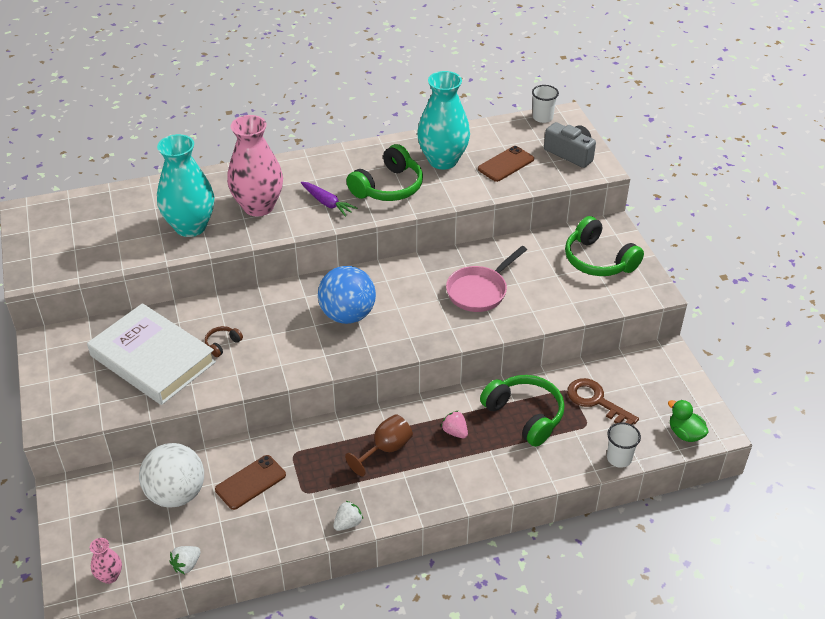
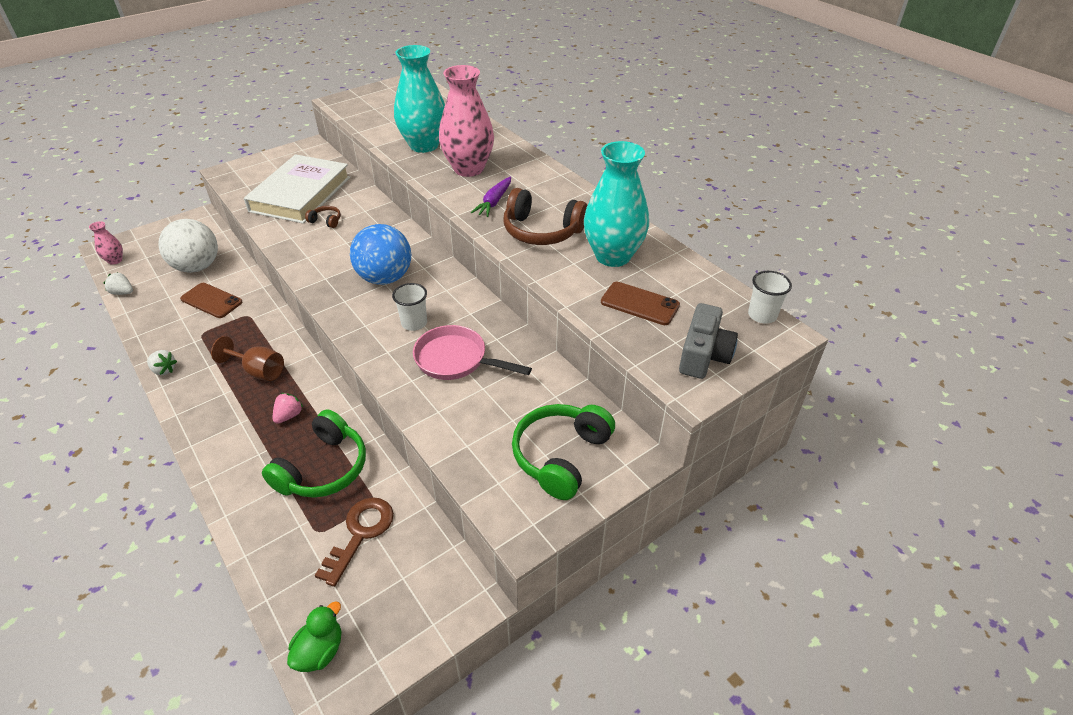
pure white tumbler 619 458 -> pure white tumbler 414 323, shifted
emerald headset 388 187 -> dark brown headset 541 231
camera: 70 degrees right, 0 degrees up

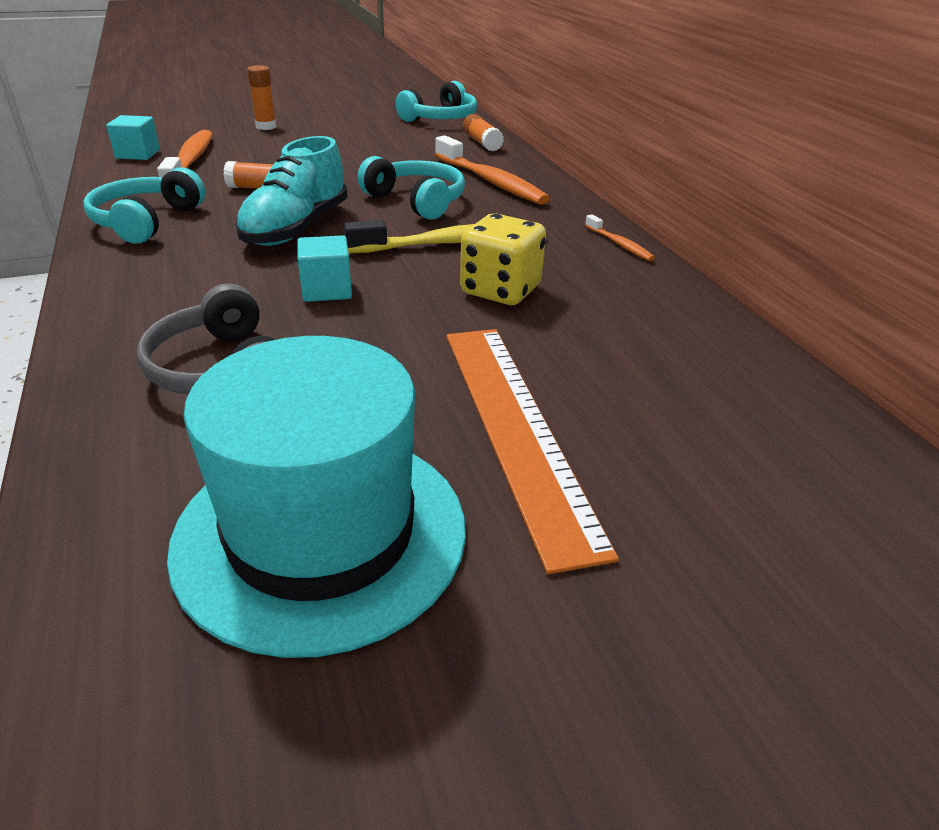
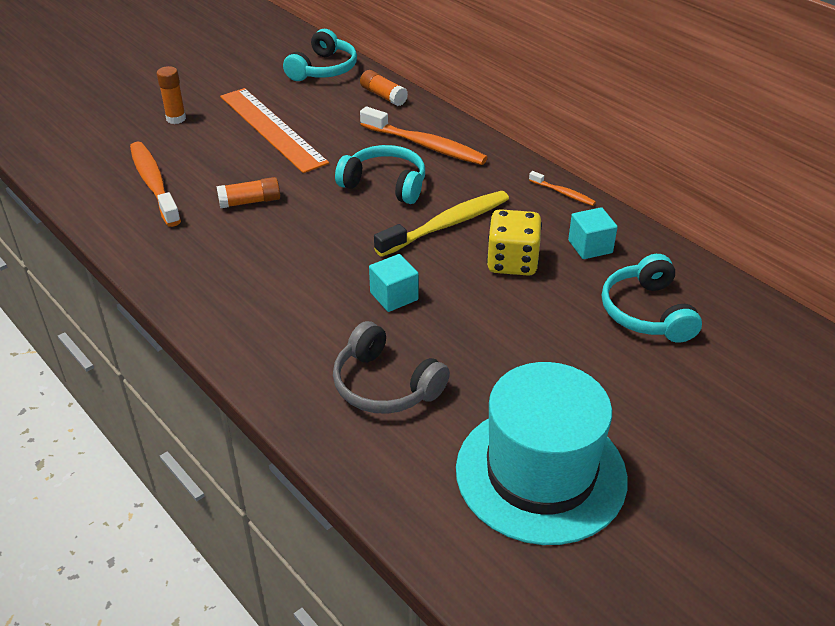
aqua lace-up shoe 296 228 -> none
aqua headset 146 221 -> aqua headset 647 312, shifted
aqua cube 138 154 -> aqua cube 590 246, shifted
bright orange straightedge 516 428 -> bright orange straightedge 272 129, shifted
camera: 20 degrees left, 5 degrees up

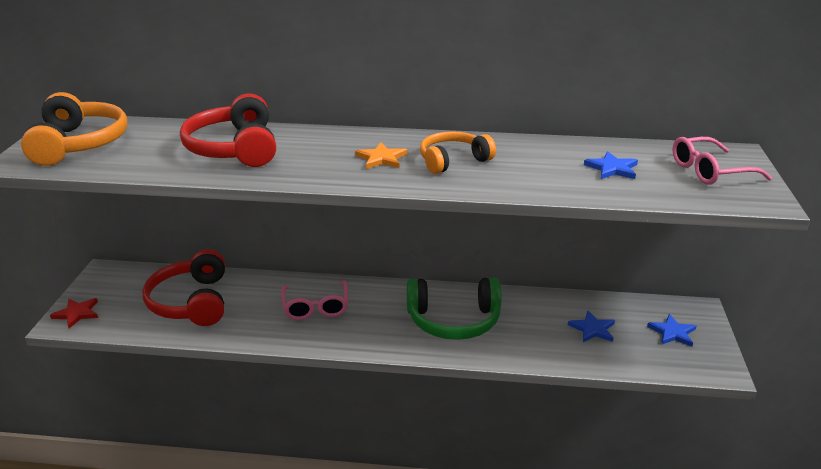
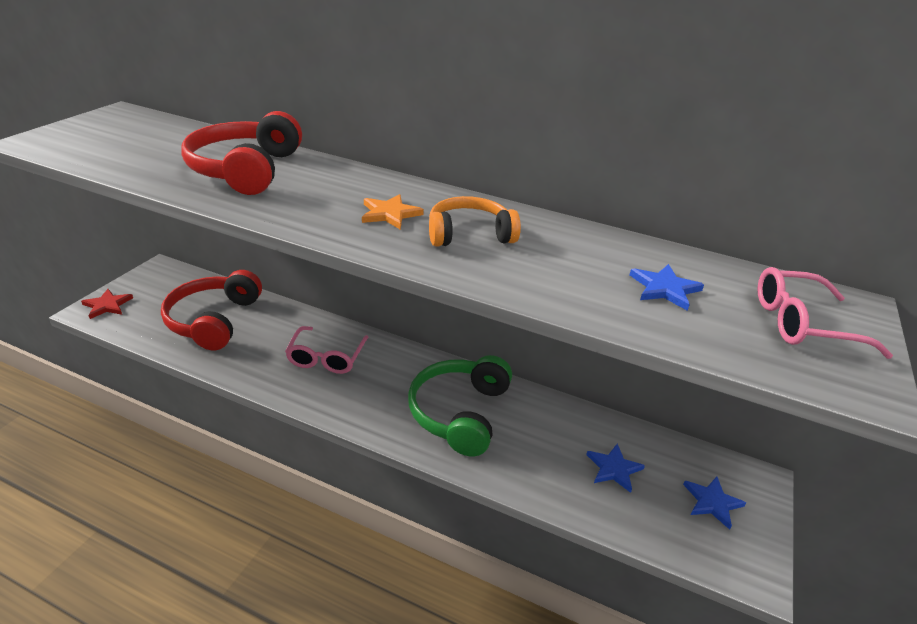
bright orange headset 79 144 -> none
emerald headset 454 320 -> emerald headset 459 413, 90 degrees clockwise
camera: 15 degrees right, 5 degrees up

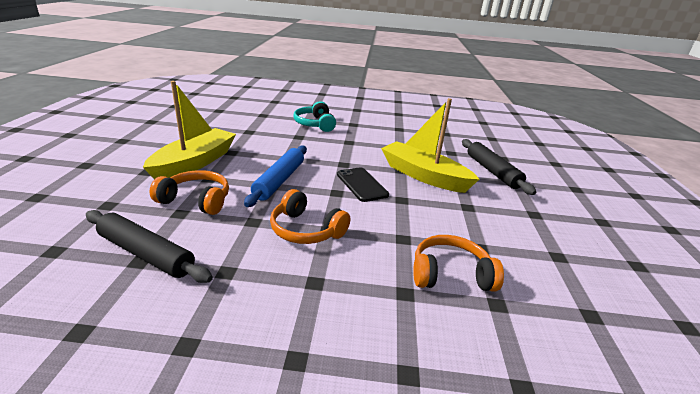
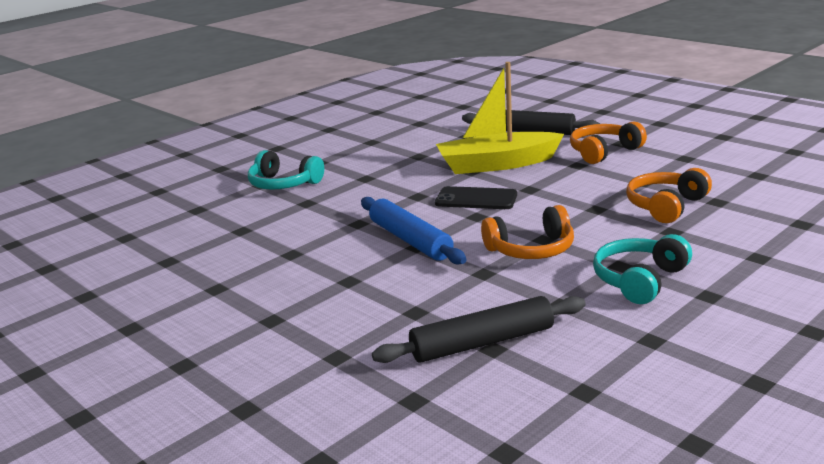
golden toy boat 194 163 -> none
none -> aqua headset 640 280
bright orange headset 196 200 -> bright orange headset 604 152, shifted
camera: 45 degrees left, 5 degrees down

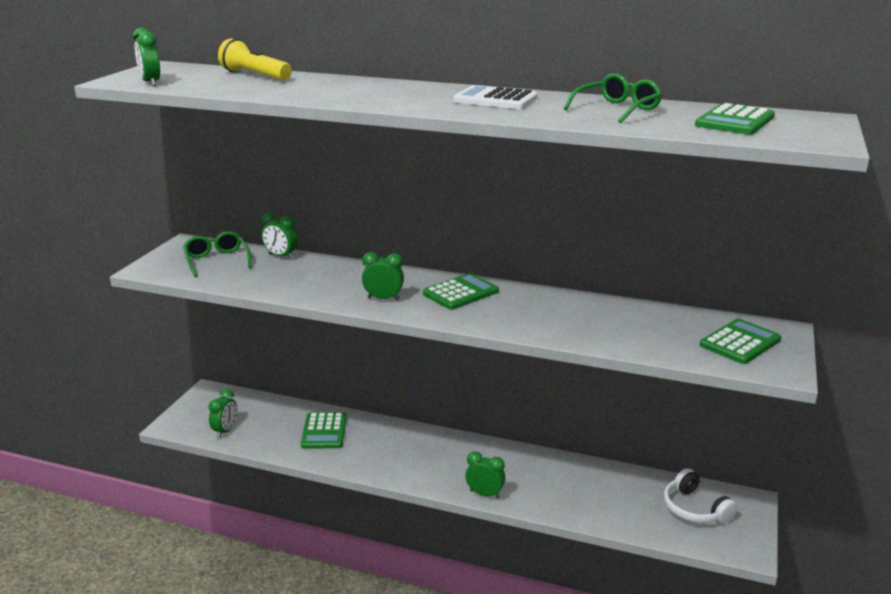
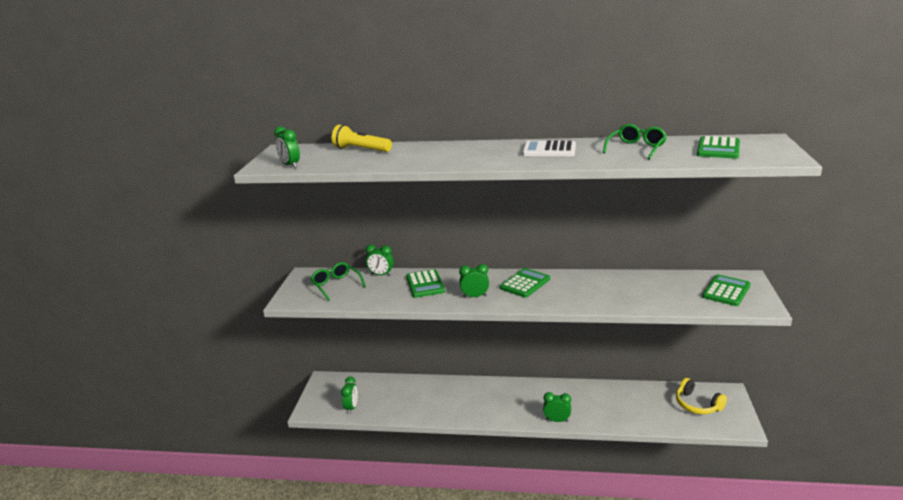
emerald pocket calculator 324 431 -> emerald pocket calculator 425 284, shifted
pure white headset 694 509 -> golden headset 697 404
camera: 10 degrees left, 0 degrees up

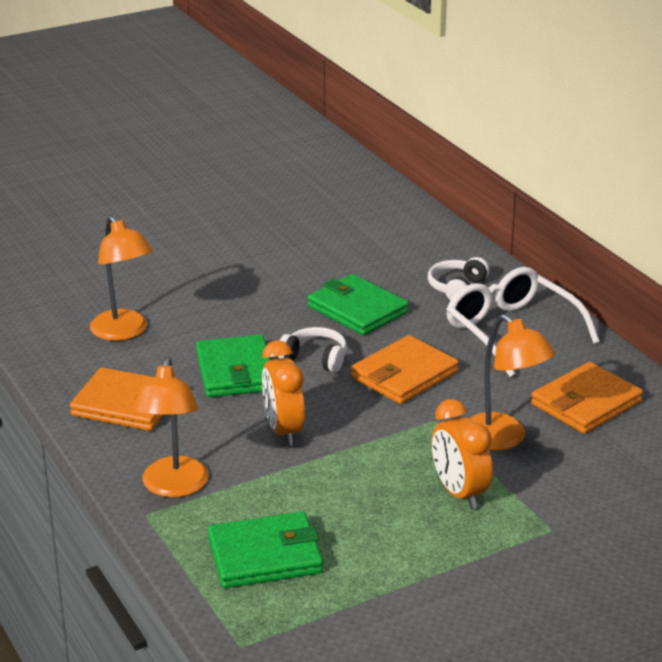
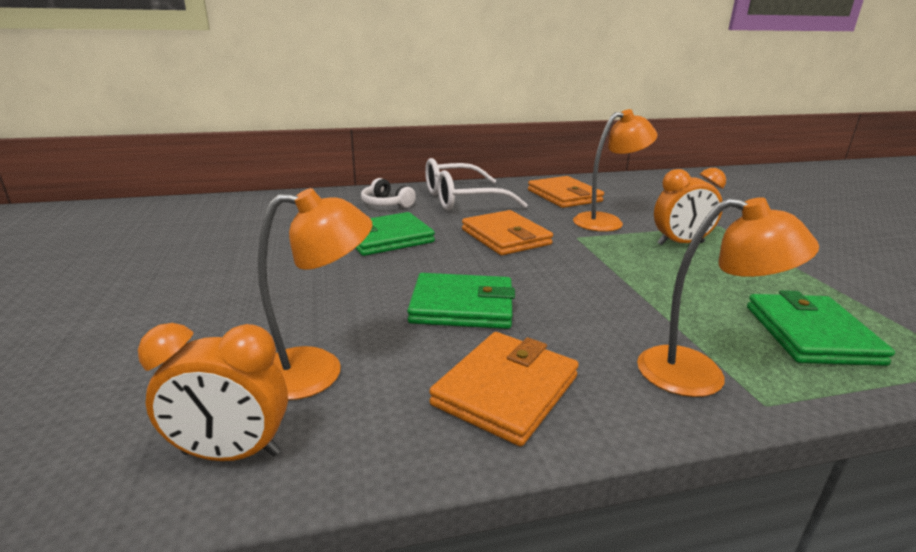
pure white headset 315 358 -> none
bright orange alarm clock 283 431 -> bright orange alarm clock 231 453, shifted
camera: 75 degrees left, 5 degrees down

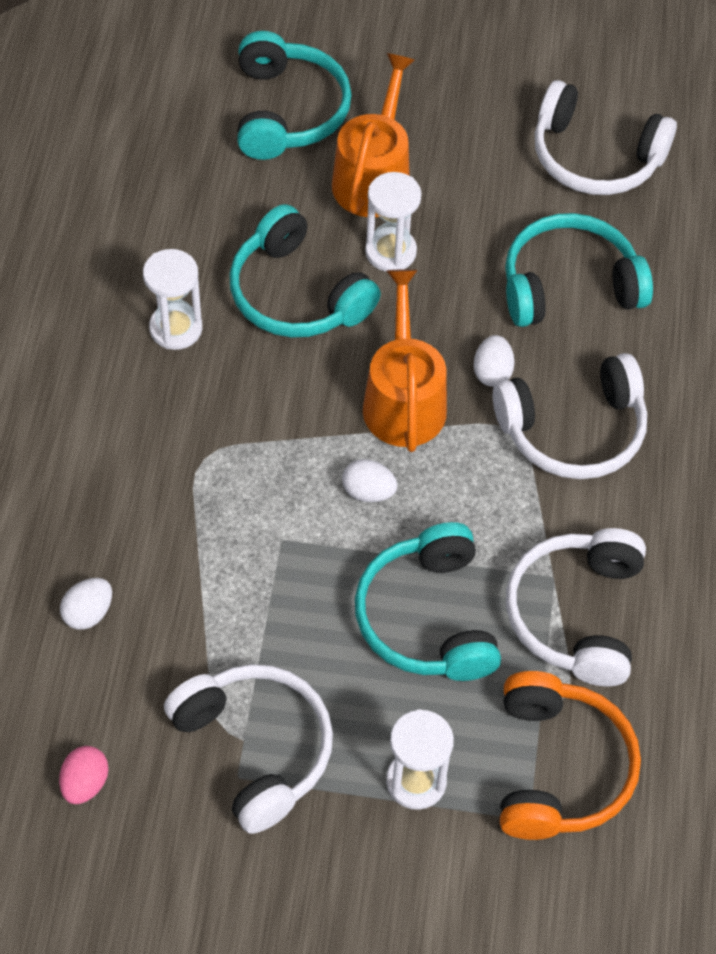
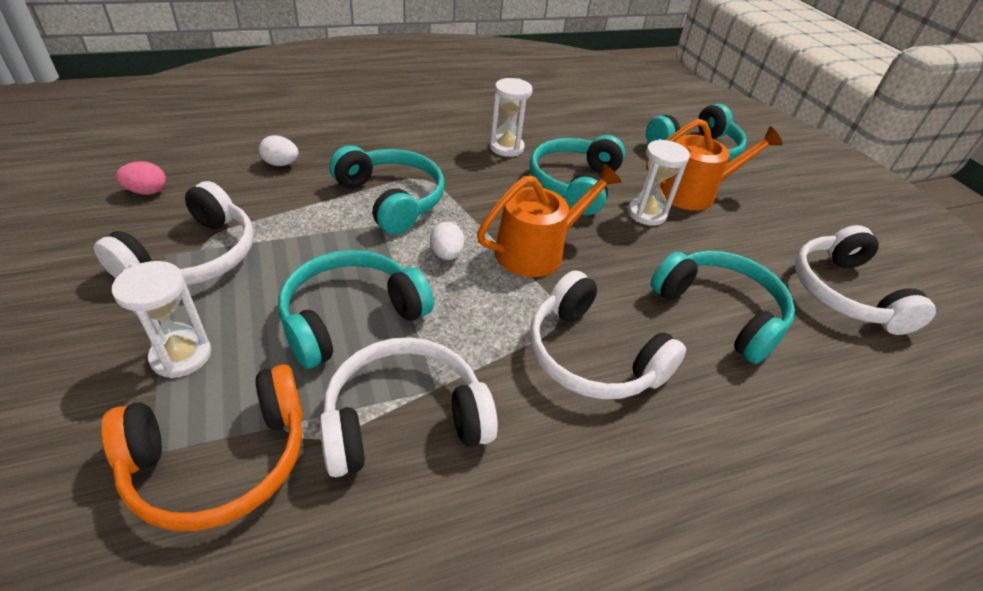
pure white toy egg 492 372 -> none
none -> aqua headset 392 199
camera: 60 degrees right, 15 degrees down

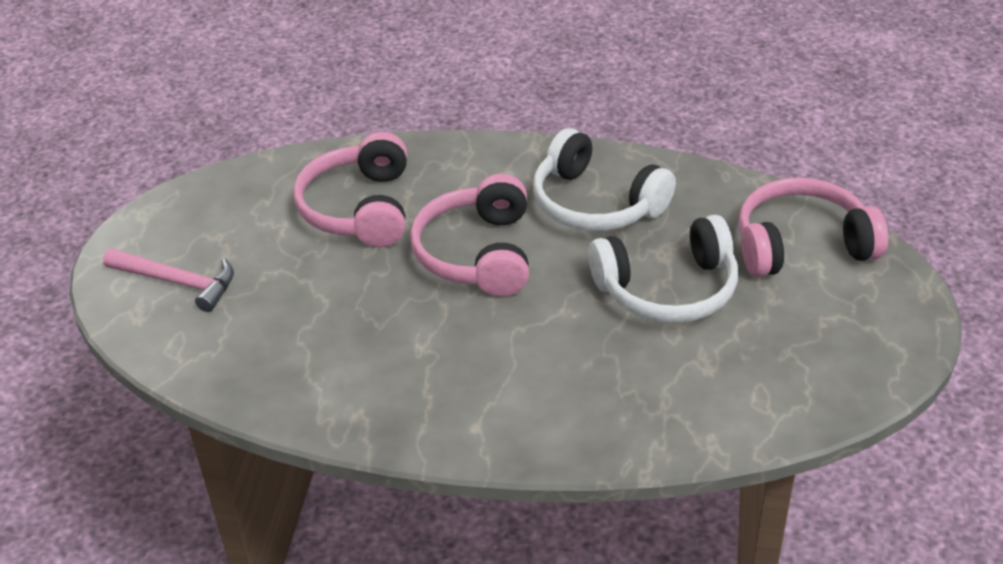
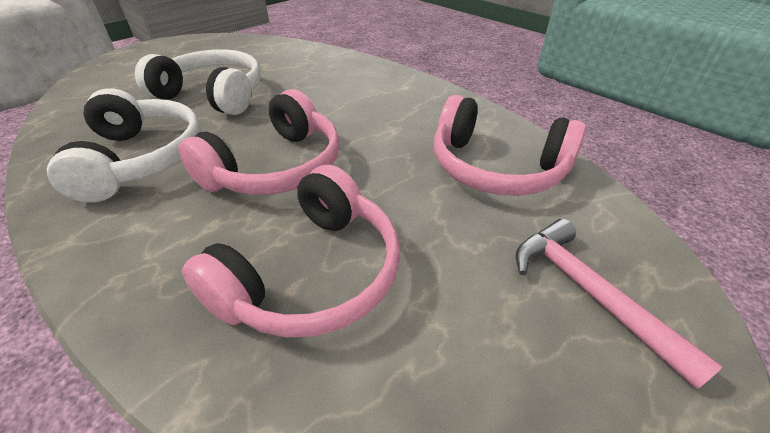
rose-pink headset 801 244 -> rose-pink headset 496 168, shifted
camera: 145 degrees left, 0 degrees up

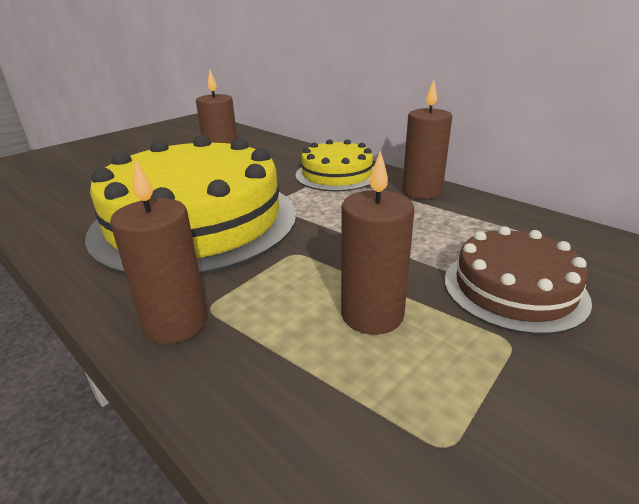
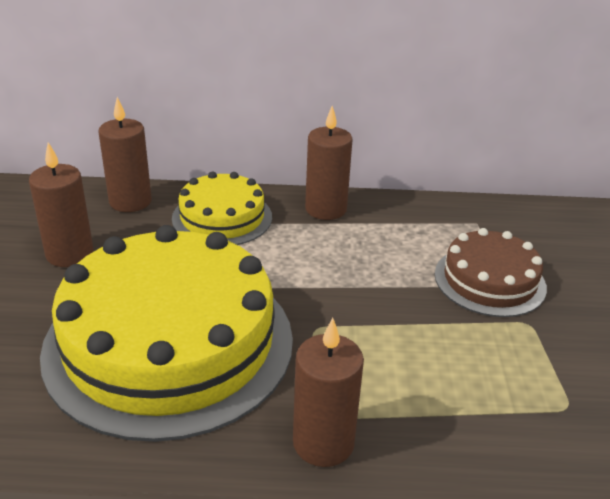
dark brown candle 372 315 -> dark brown candle 130 201, shifted
camera: 45 degrees left, 5 degrees up

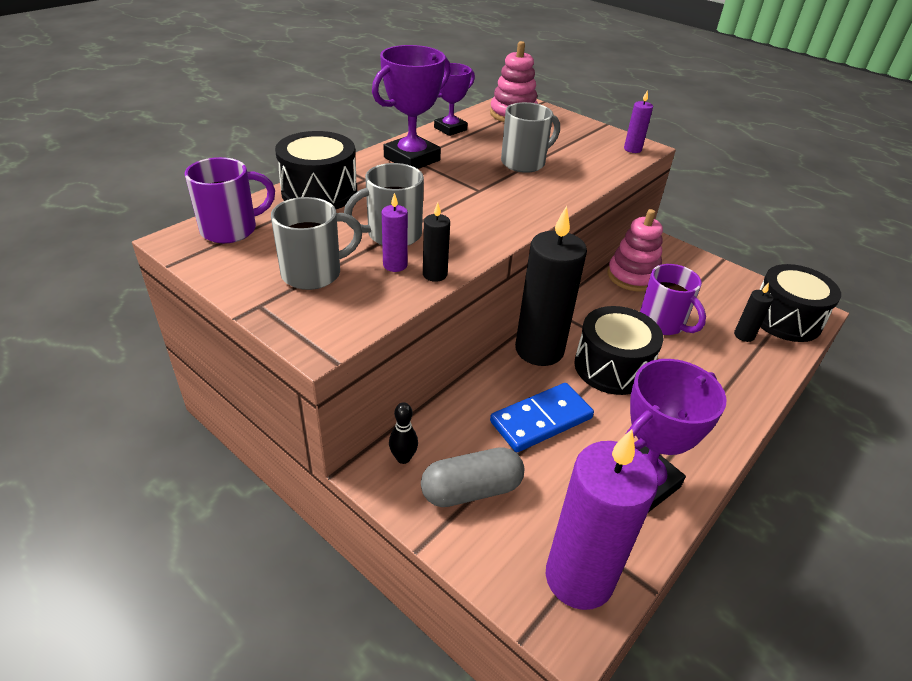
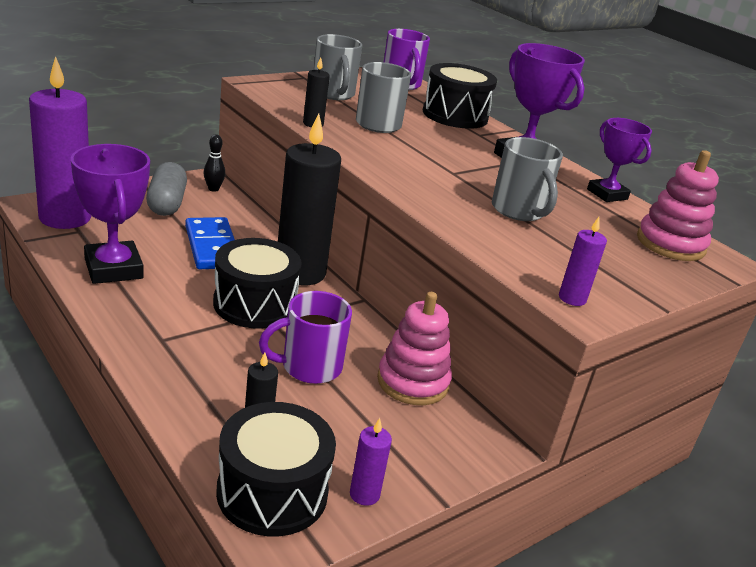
violet candle 395 265 -> violet candle 364 494, shifted
camera: 100 degrees right, 10 degrees down

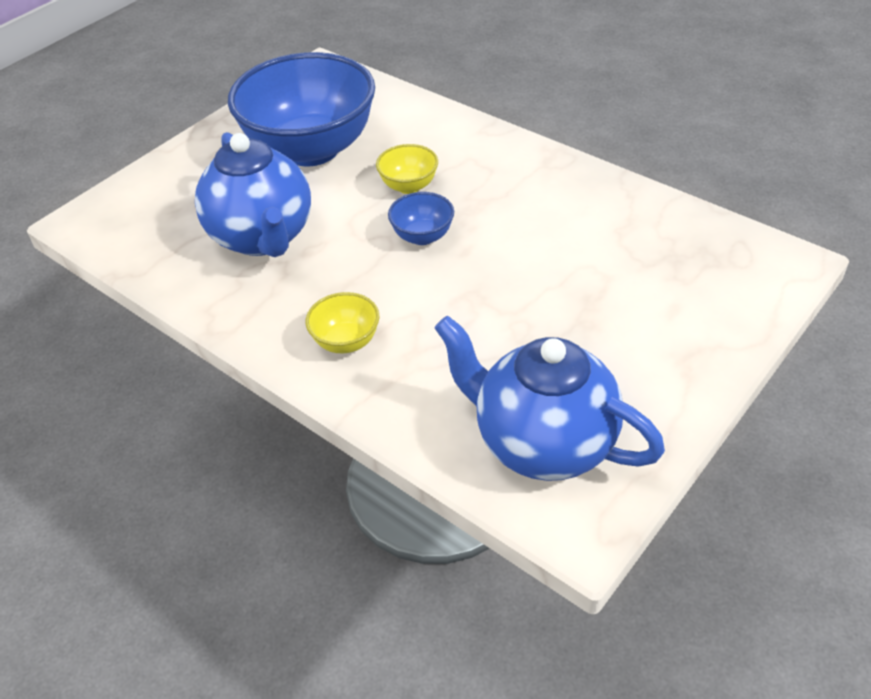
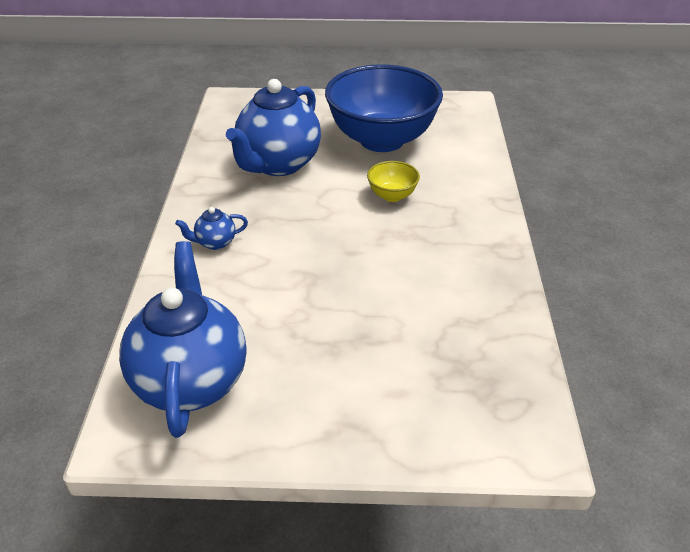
cobalt serving bowl 422 236 -> none
golden serving bowl 346 342 -> cobalt china teapot 215 243
camera: 50 degrees right, 5 degrees down

